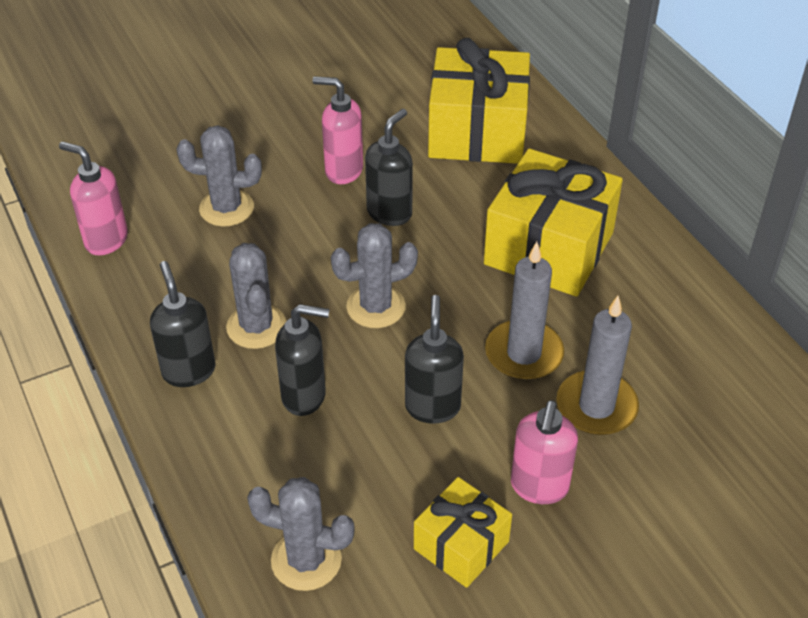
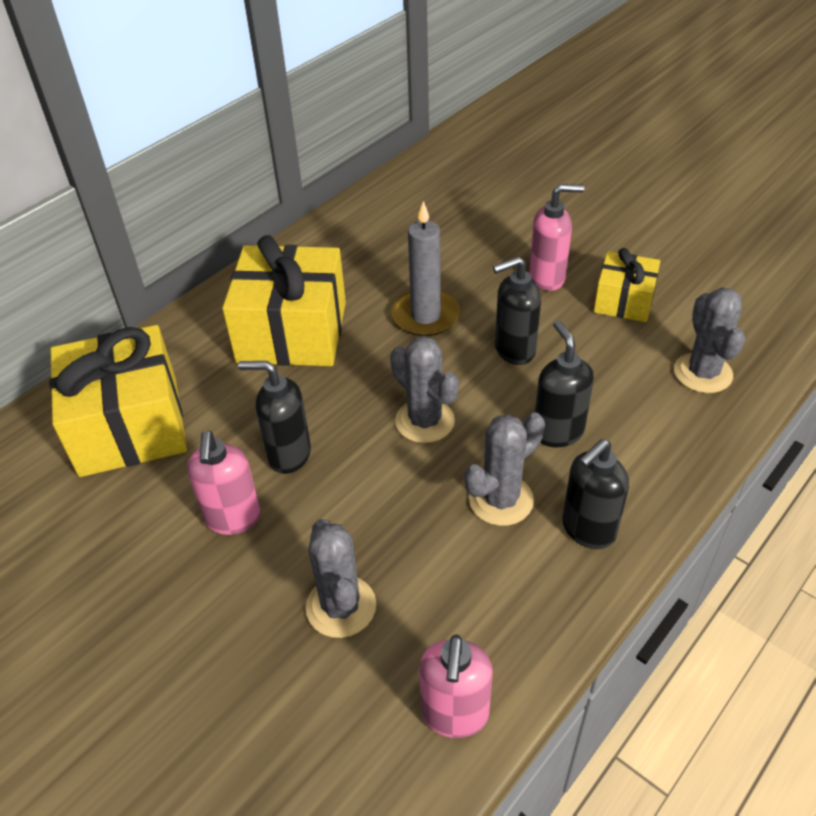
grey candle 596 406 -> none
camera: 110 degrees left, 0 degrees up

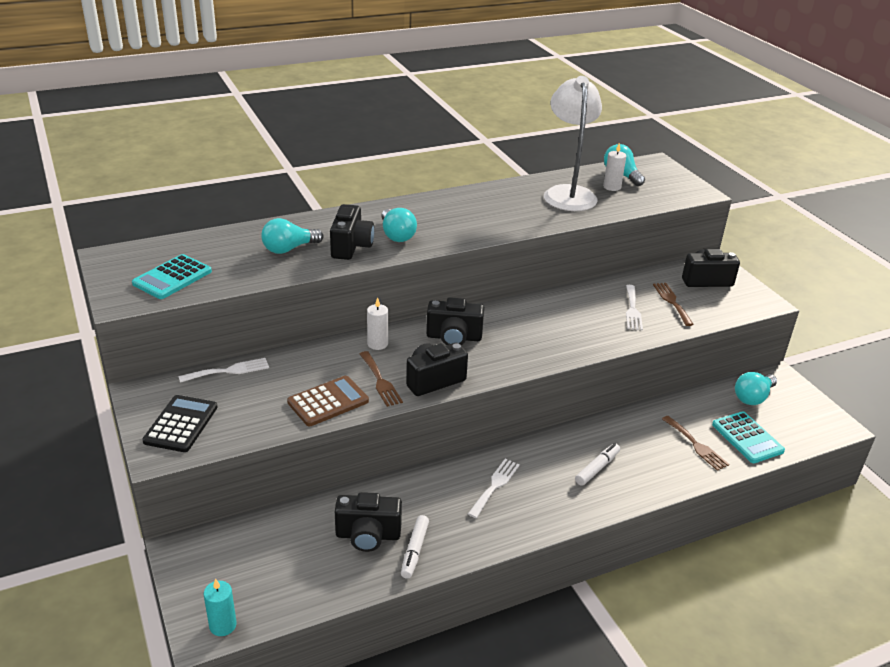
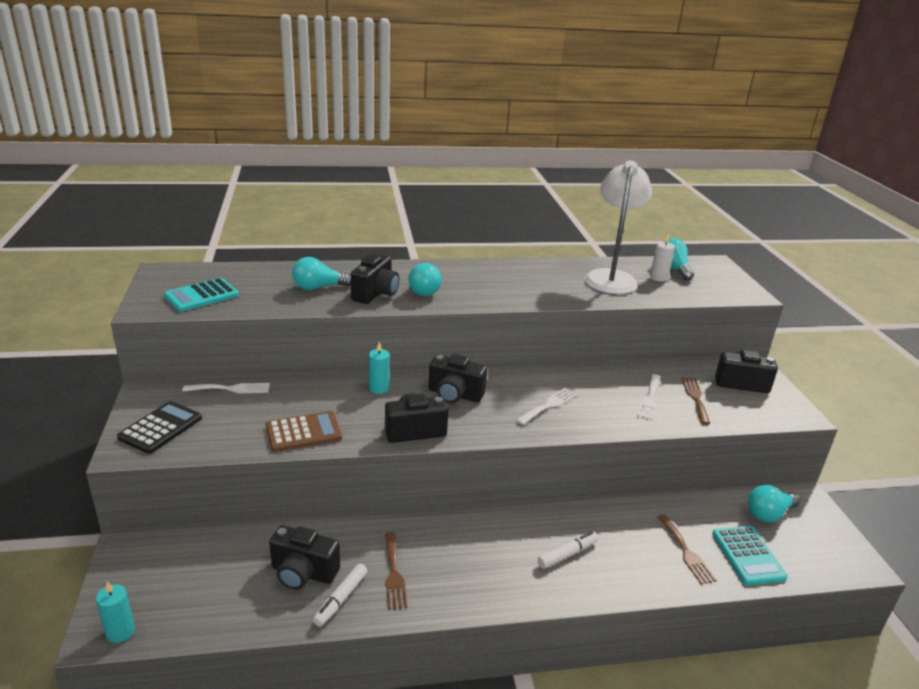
dark brown fork 380 381 -> dark brown fork 394 573, shifted
pure white fork 495 486 -> pure white fork 548 405, shifted
pure white candle 377 344 -> aqua candle 379 388
camera: 15 degrees right, 5 degrees down

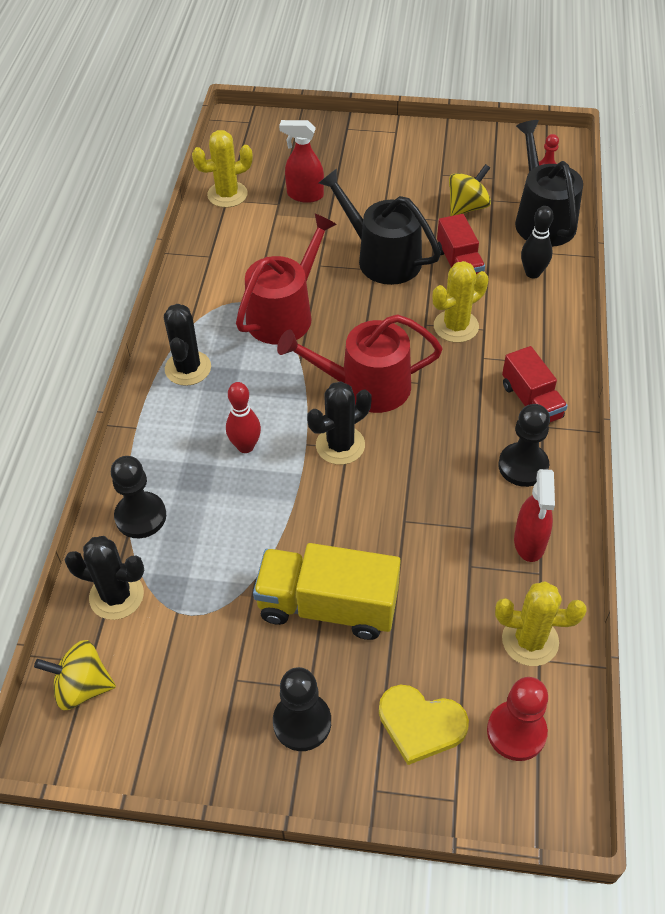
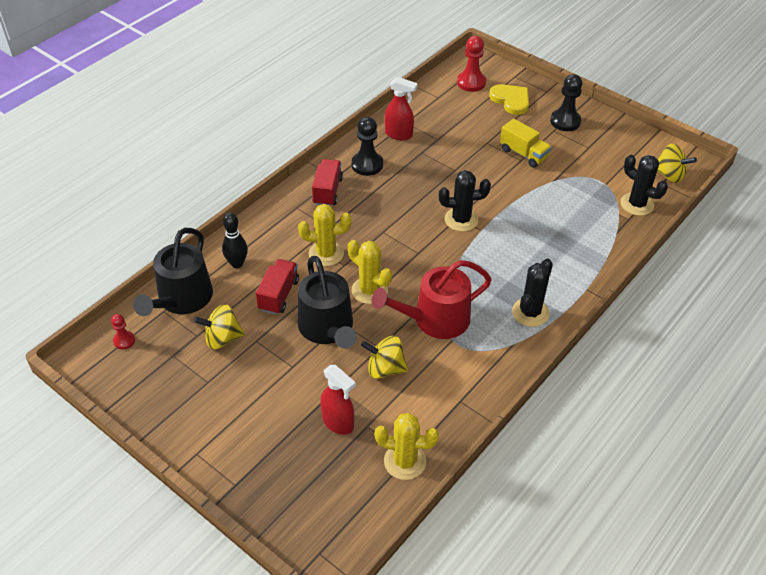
black game pawn 140 516 -> none
red bowling pin 245 446 -> none
red watering pot 366 386 -> none
none -> golden whirligig 385 369
golden saguaro cactus 530 640 -> golden saguaro cactus 369 290, shifted
red spray cleaner 529 543 -> red spray cleaner 399 134, 75 degrees clockwise
golden truck 328 606 -> golden truck 523 154, x0.63
camera: 150 degrees left, 5 degrees down

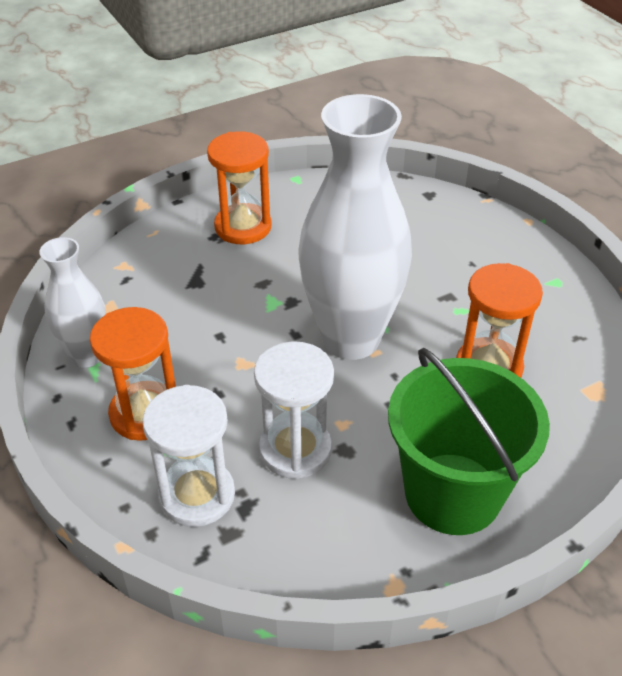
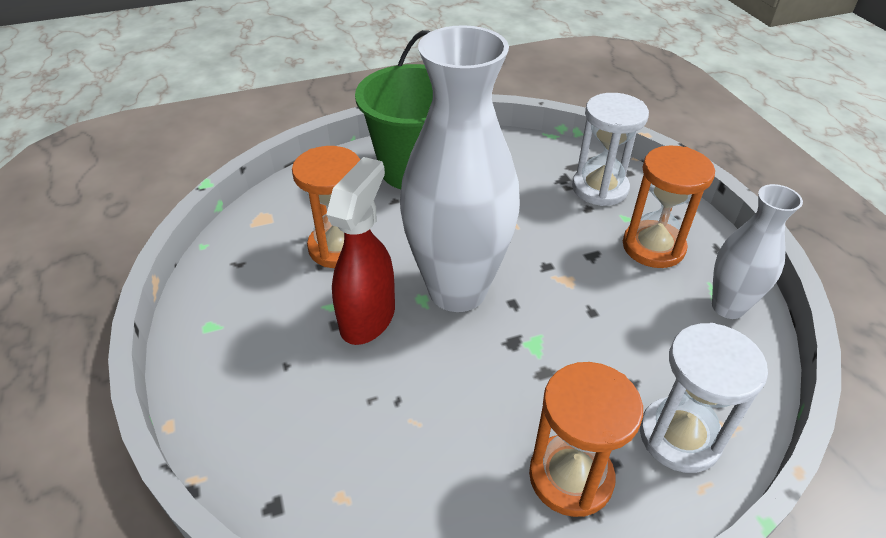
none -> red spray cleaner 368 317
pure white hourglass 295 449 -> pure white hourglass 679 437, shifted
camera: 170 degrees left, 0 degrees up

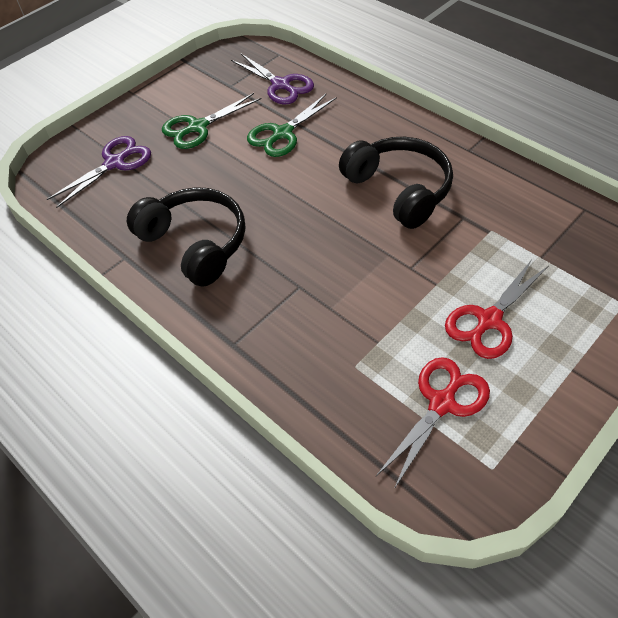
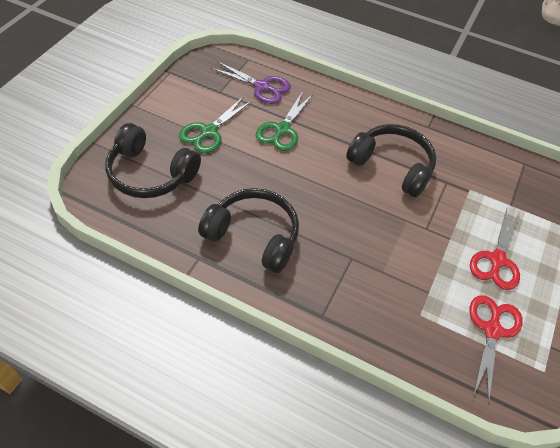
violet shears 115 163 -> black headset 150 173
camera: 25 degrees left, 0 degrees up

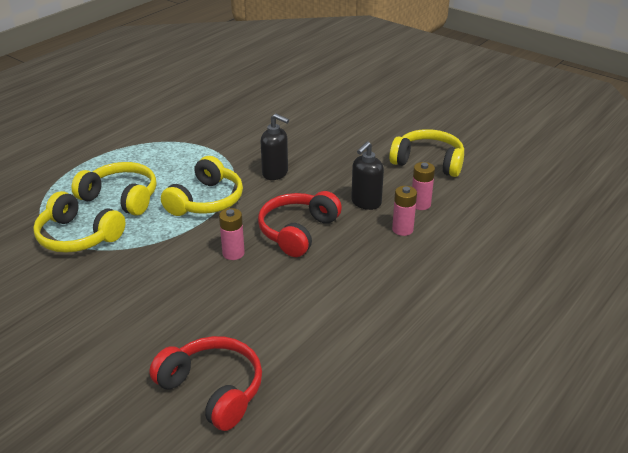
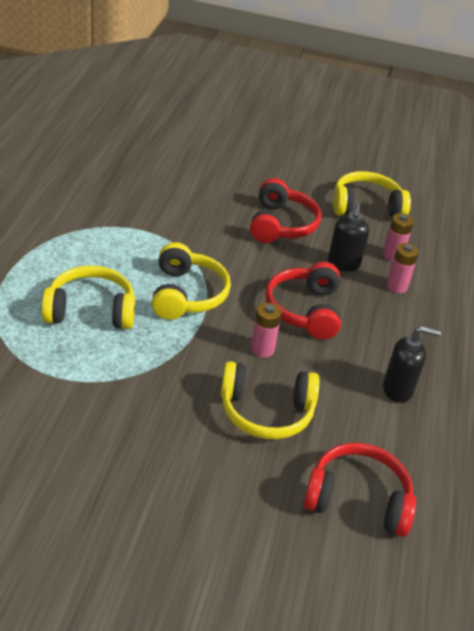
none -> red headset 281 224
golden headset 78 236 -> golden headset 266 411, shifted
black pump bottle 275 173 -> black pump bottle 398 390, shifted
camera: 30 degrees left, 5 degrees up

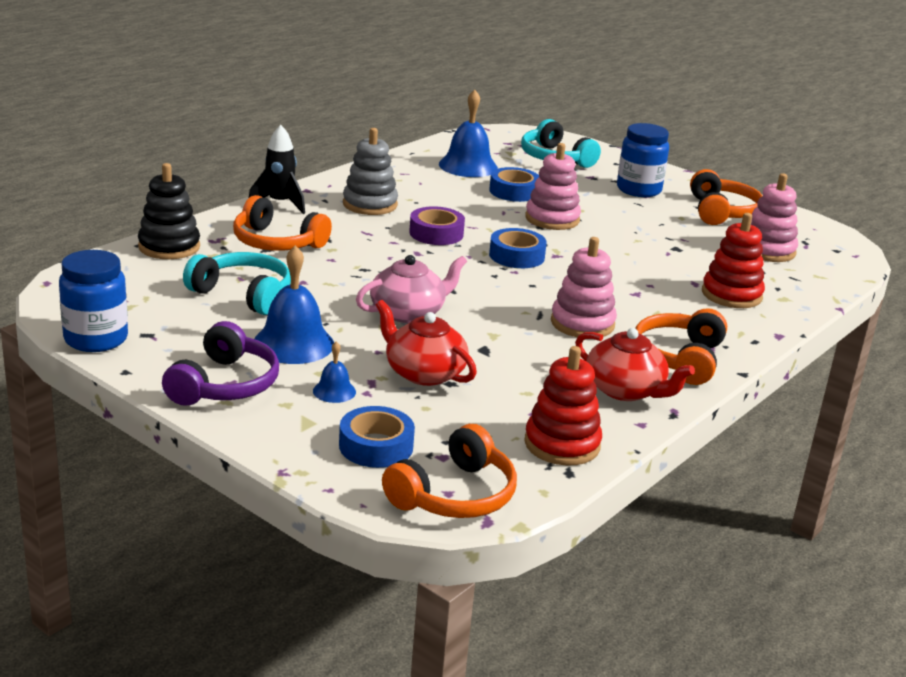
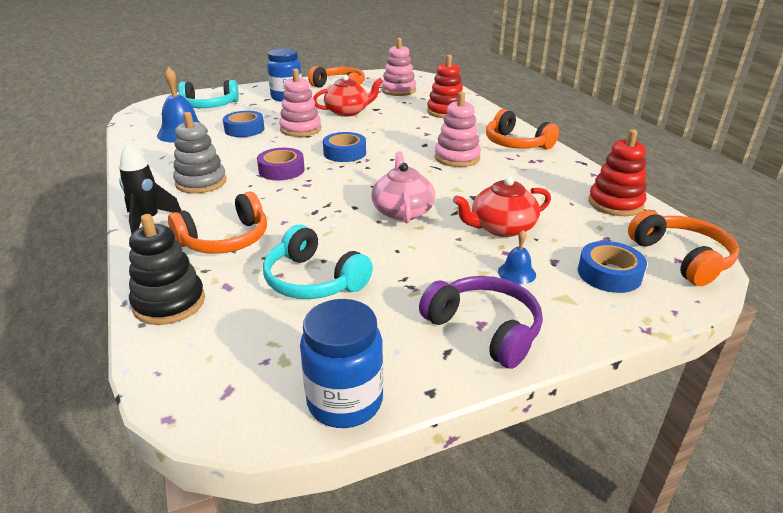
cobalt hand bell 293 343 -> none
red china teapot 625 390 -> red china teapot 348 112, shifted
aqua headset 243 294 -> aqua headset 313 280, 105 degrees counterclockwise
camera: 60 degrees left, 5 degrees up

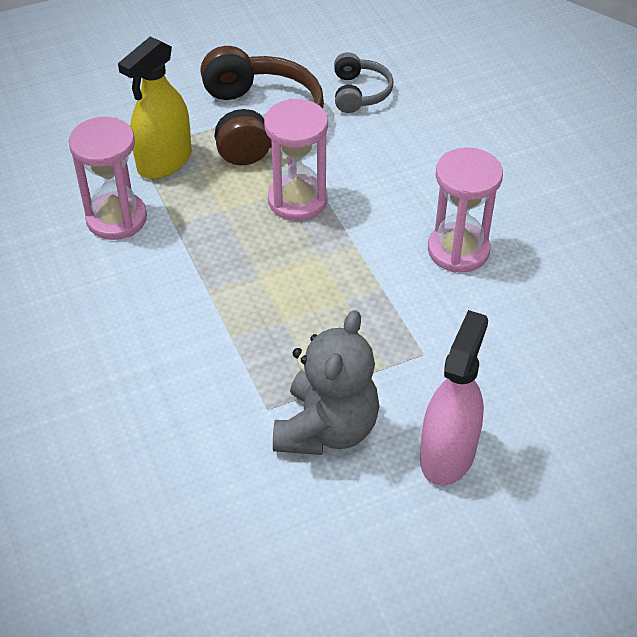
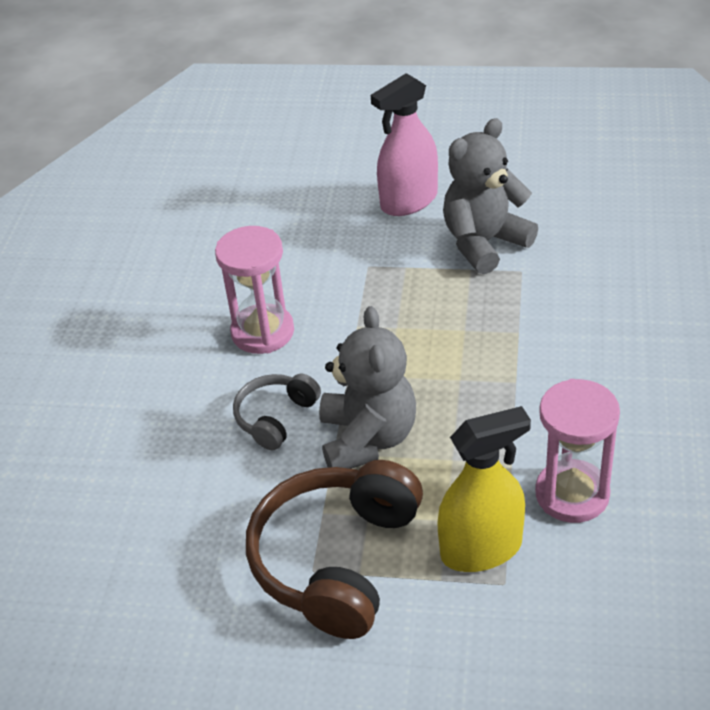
grey headset 359 93 -> grey headset 275 417, shifted
rose-pink hourglass 297 200 -> grey teddy 367 439
camera: 145 degrees left, 5 degrees down

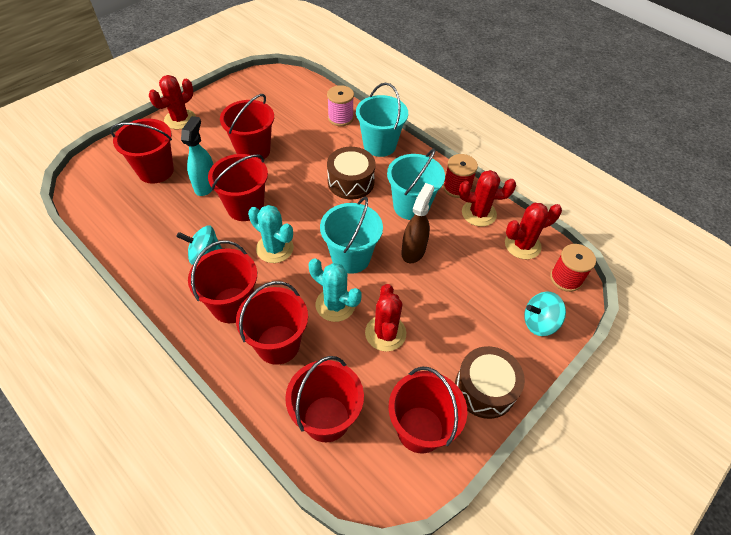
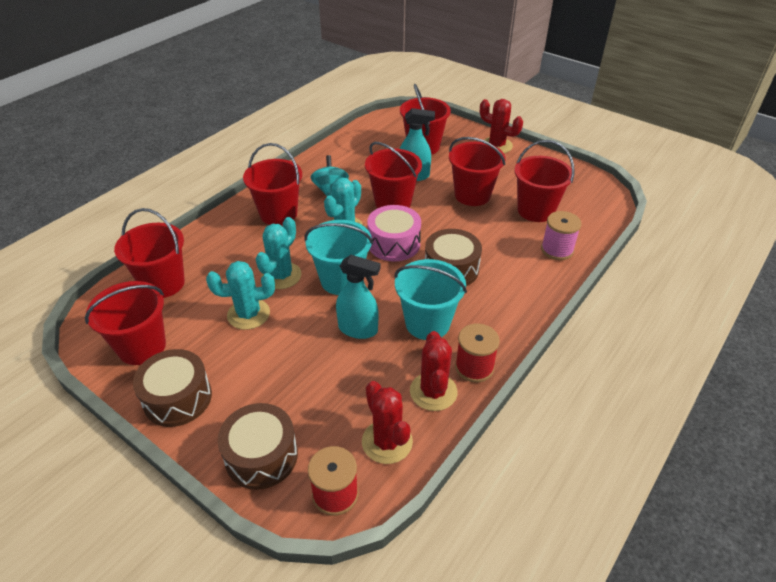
aqua bucket 379 145 -> none
none -> rose-pink snare drum 394 244
red bucket 278 344 -> red bucket 535 210, shifted
aqua whirligig 539 323 -> dark brown snare drum 261 456
red saguaro cactus 385 333 -> aqua saguaro cactus 248 314
dark brown spray cleaner 413 251 -> aqua spray cleaner 358 329
camera: 85 degrees right, 10 degrees down

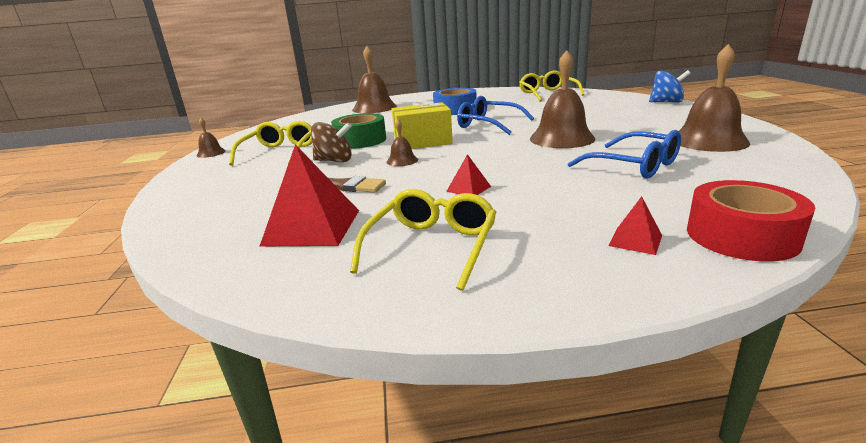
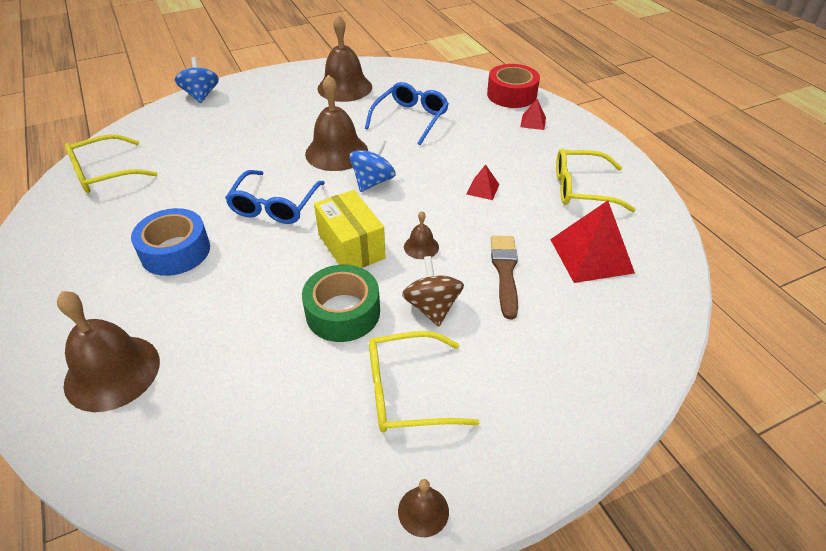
none -> cobalt whirligig 373 182
camera: 110 degrees left, 20 degrees up

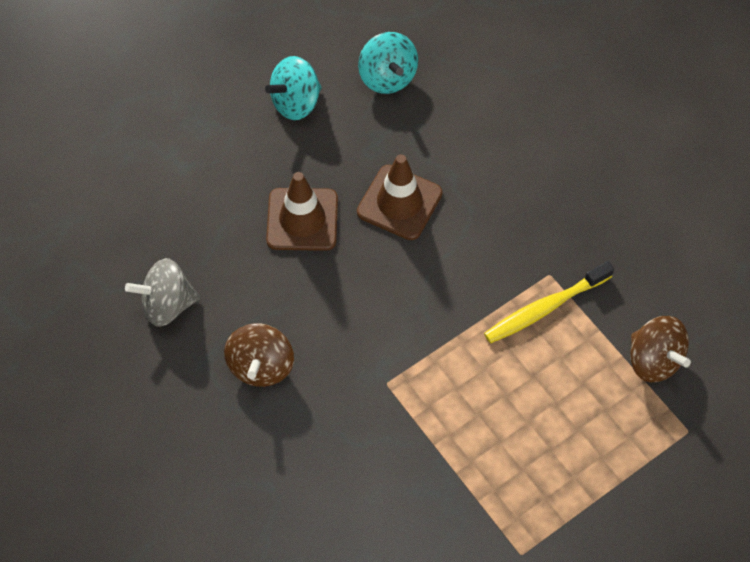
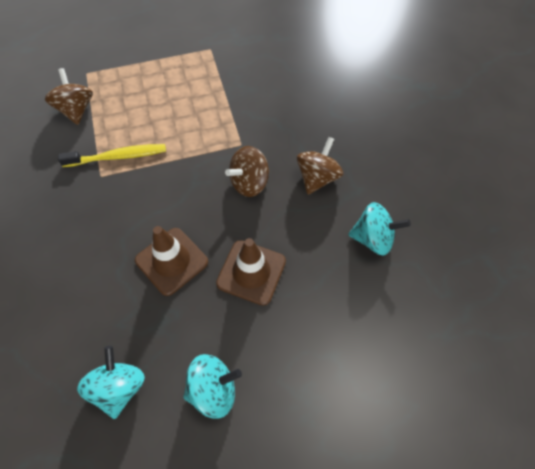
none -> dark brown whirligig 249 183
grey whirligig 167 305 -> aqua whirligig 373 238
camera: 160 degrees left, 0 degrees up

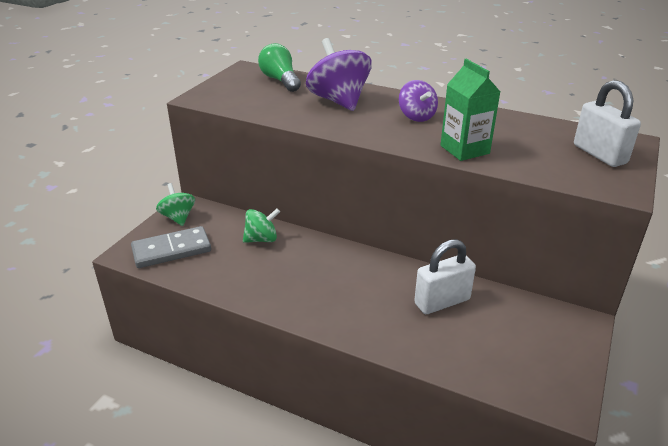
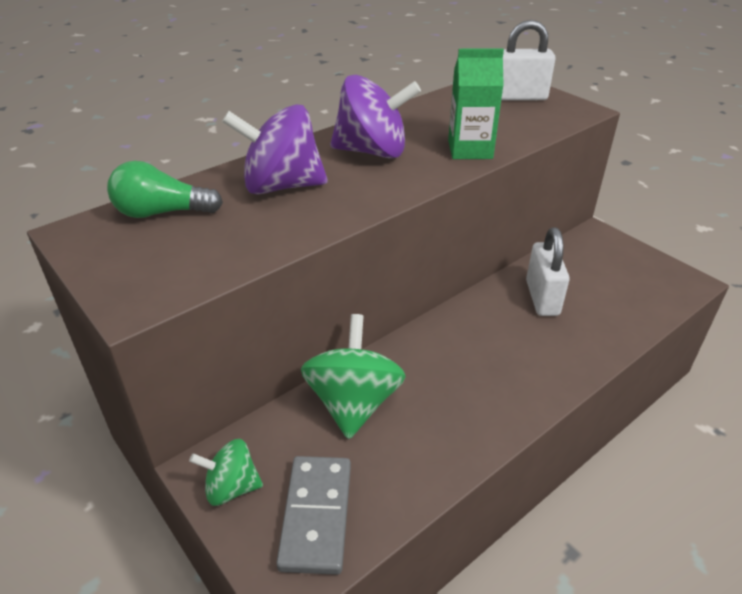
emerald whirligig 262 239 -> emerald whirligig 353 403, x1.71
violet whirligig 416 116 -> violet whirligig 372 151, x1.71
camera: 65 degrees left, 5 degrees up

